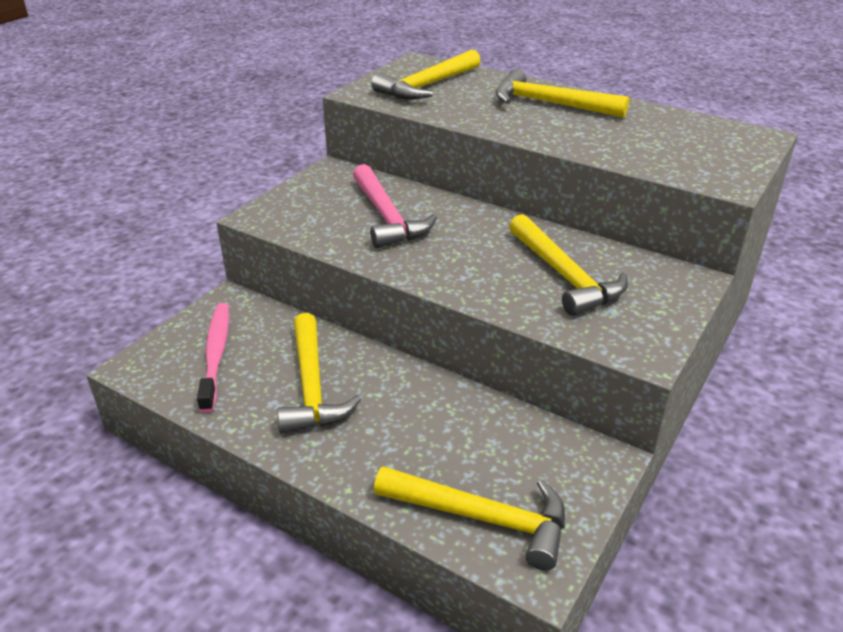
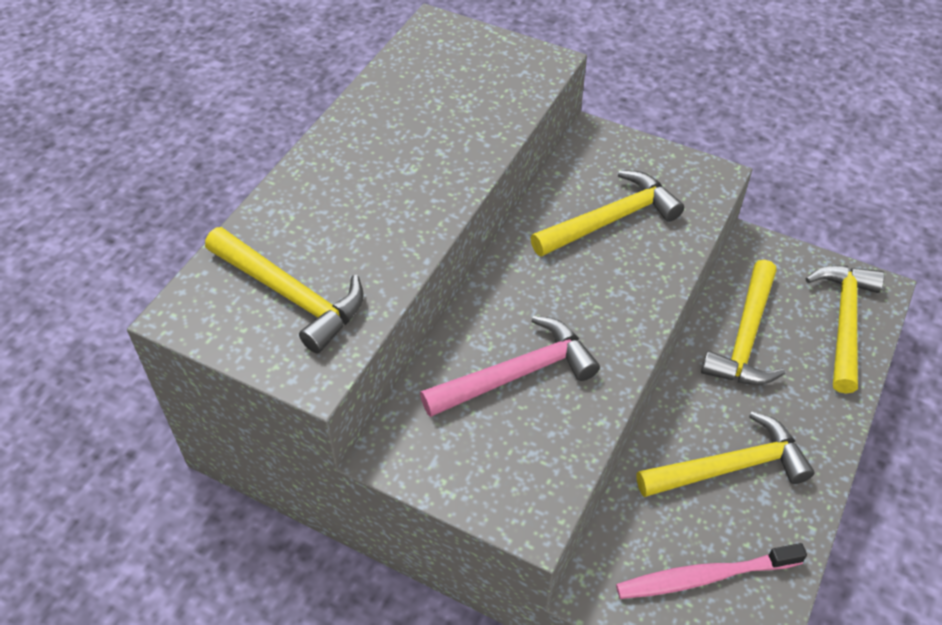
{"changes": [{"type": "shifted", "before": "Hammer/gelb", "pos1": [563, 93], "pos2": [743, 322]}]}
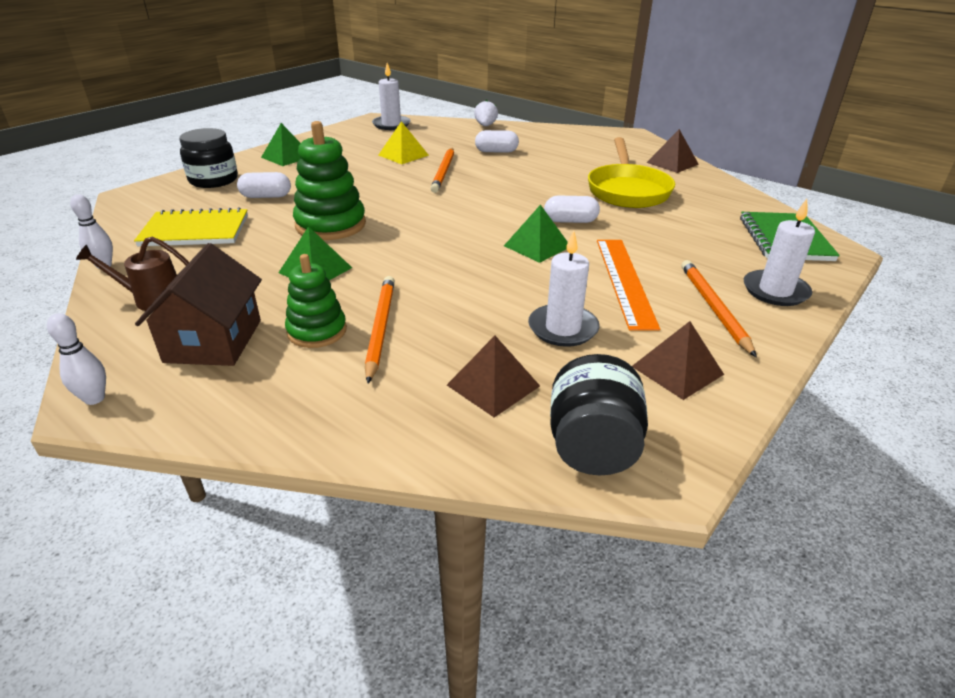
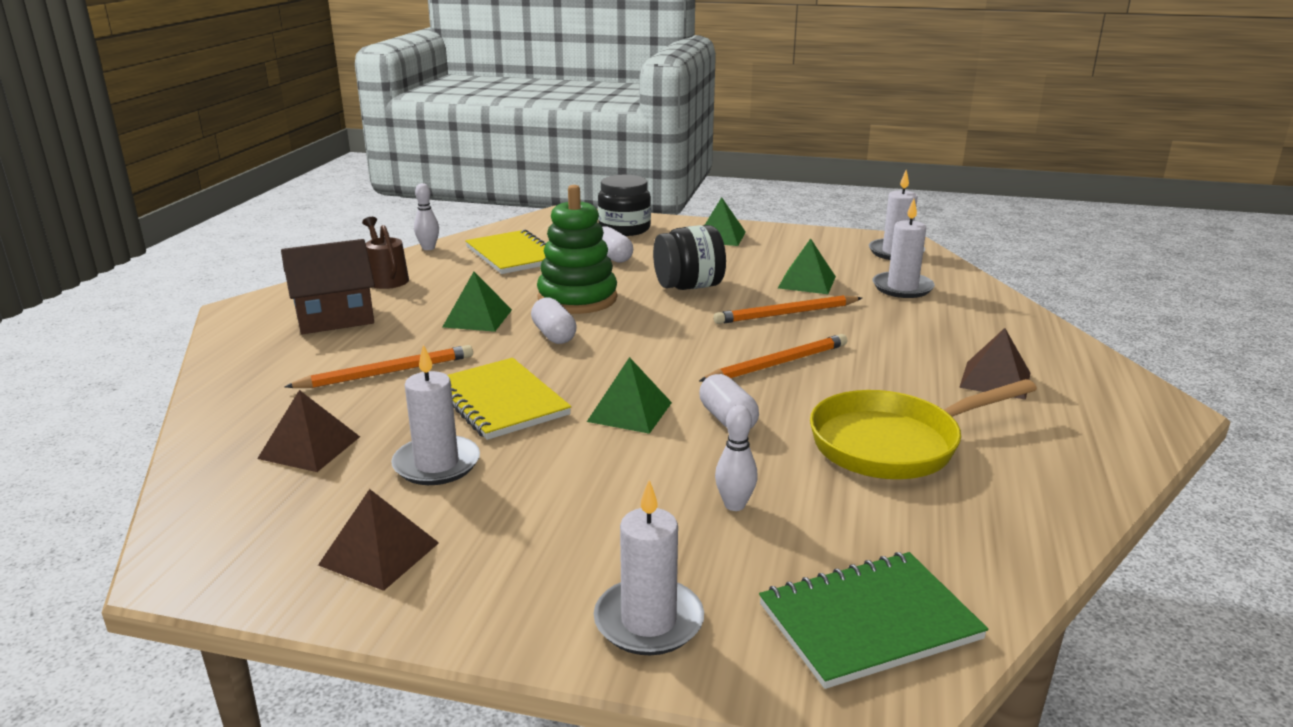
{"changes": [{"type": "gone", "before": "Erdbeere/weiß", "pos1": [486, 113]}, {"type": "repainted", "before": "Pyramide/gelb", "after": "Pyramide/grün", "pos1": [403, 142], "pos2": [807, 266]}, {"type": "shifted", "before": "Pyramide/braun", "pos1": [672, 151], "pos2": [994, 364]}, {"type": "shifted", "before": "Kapsel/weiß", "pos1": [497, 141], "pos2": [554, 320]}, {"type": "gone", "before": "Lineal/orange", "pos1": [628, 285]}, {"type": "gone", "before": "Stapelspielzeug/grün", "pos1": [316, 301]}, {"type": "shifted", "before": "Bleistift/orange", "pos1": [719, 308], "pos2": [773, 358]}, {"type": "shifted", "before": "Bowlingkegel/weiß", "pos1": [76, 359], "pos2": [736, 458]}, {"type": "shifted", "before": "Einmachglas/schwarz", "pos1": [599, 414], "pos2": [689, 257]}, {"type": "new", "after": "Kerze/weiß", "pos2": [904, 248]}, {"type": "new", "after": "Notizbuch/gelb", "pos2": [509, 399]}]}
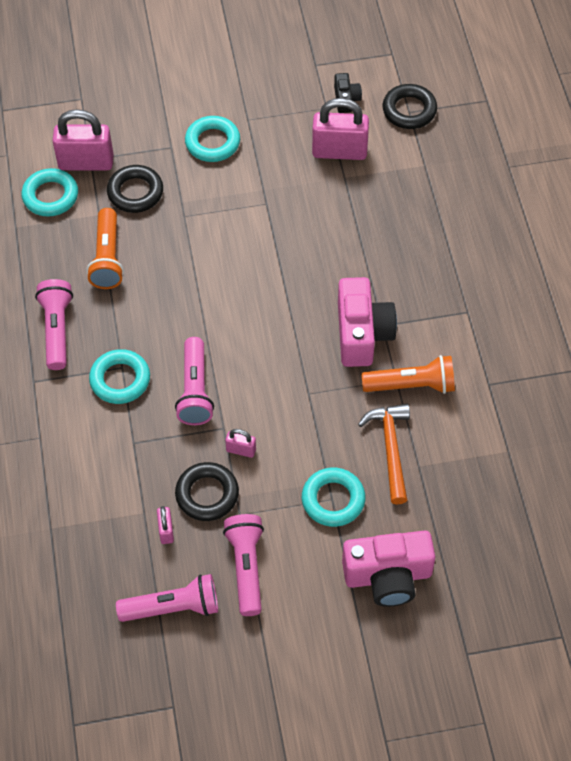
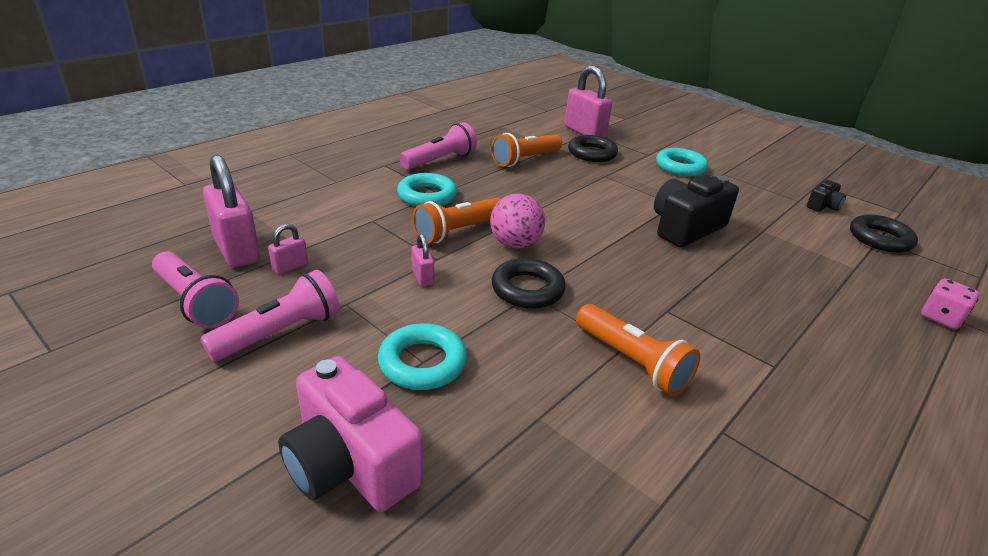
{"changes": [{"type": "shifted", "before": "Vorhängeschloss/rosa", "pos1": [340, 129], "pos2": [231, 211]}, {"type": "gone", "before": "Ring/türkis", "pos1": [49, 192]}, {"type": "gone", "before": "Kamera/rosa", "pos1": [367, 322]}, {"type": "repainted", "before": "Taschenlampe/rosa", "after": "Taschenlampe/orange", "pos1": [194, 381], "pos2": [456, 221]}, {"type": "gone", "before": "Hammer/orange", "pos1": [384, 454]}, {"type": "shifted", "before": "Ring/schwarz", "pos1": [207, 491], "pos2": [529, 283]}, {"type": "new", "after": "Kamera/schwarz", "pos2": [696, 211]}, {"type": "new", "after": "Ball/rosa", "pos2": [517, 221]}, {"type": "new", "after": "Spielwürfel/rosa", "pos2": [950, 303]}]}
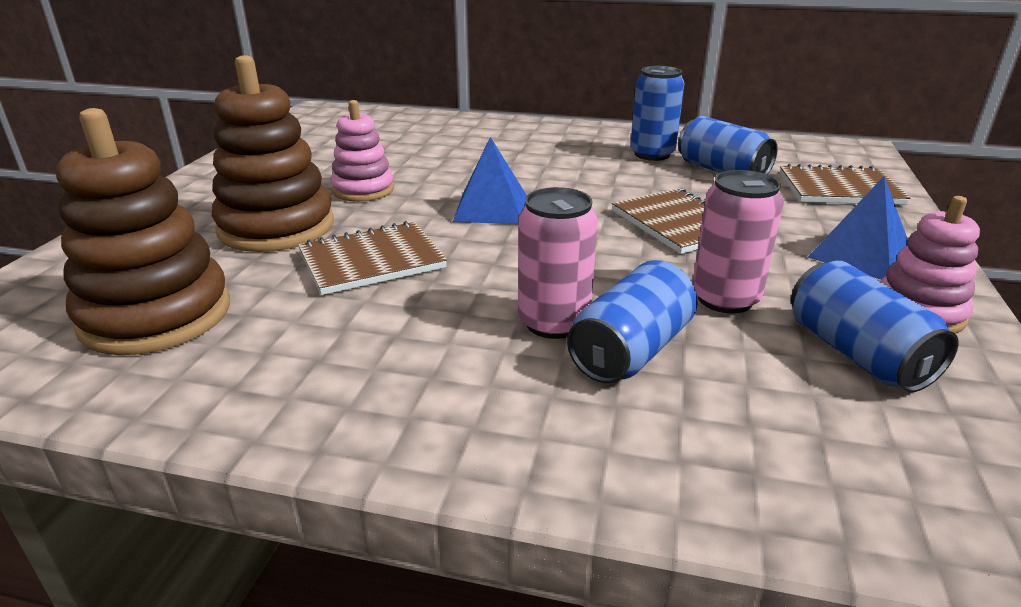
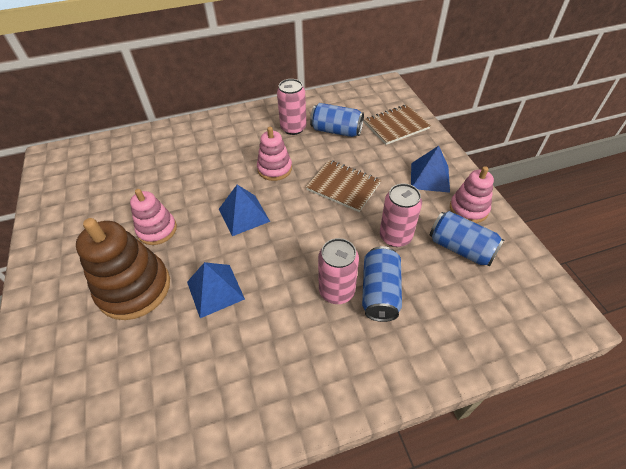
{"changes": [{"type": "repainted", "before": "Dose/blau", "after": "Dose/rosa", "pos1": [657, 113], "pos2": [291, 107]}, {"type": "gone", "before": "Stapelspielzeug/braun", "pos1": [143, 231]}, {"type": "swapped", "before": "Notizbuch/braun", "after": "Pyramide/blau", "pos1": [372, 258], "pos2": [216, 290]}, {"type": "new", "after": "Stapelspielzeug/rosa", "pos2": [274, 154]}]}
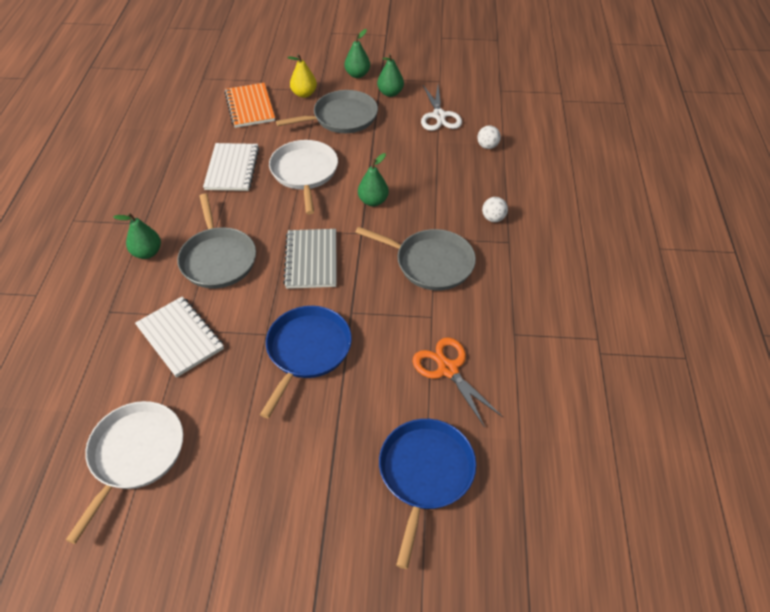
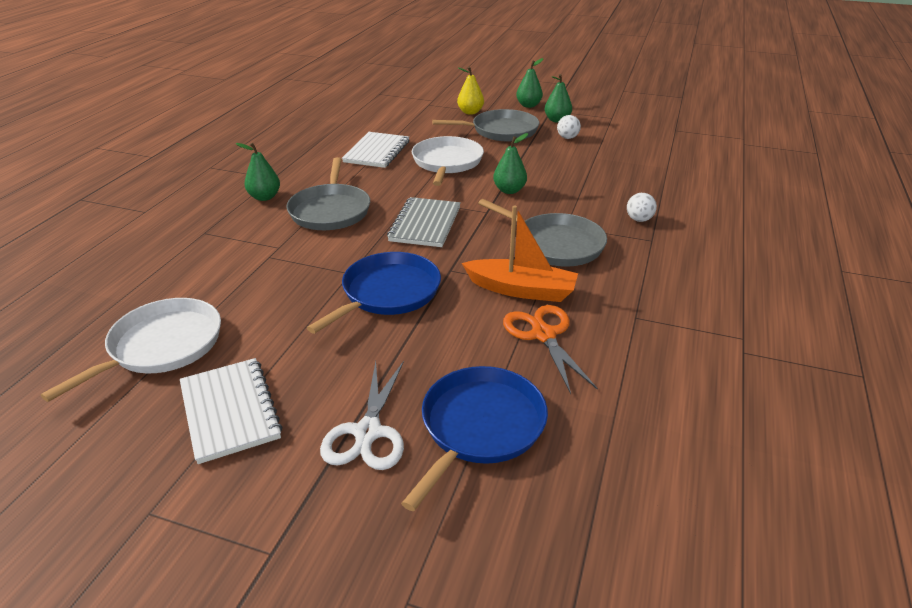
{"changes": [{"type": "gone", "before": "Notizbuch/orange", "pos1": [250, 105]}, {"type": "shifted", "before": "Schere/weiß", "pos1": [441, 108], "pos2": [362, 415]}, {"type": "shifted", "before": "Ball/weiß", "pos1": [489, 137], "pos2": [569, 127]}, {"type": "shifted", "before": "Notizbuch/weiß", "pos1": [179, 337], "pos2": [231, 411]}, {"type": "new", "after": "Boot/orange", "pos2": [520, 254]}]}
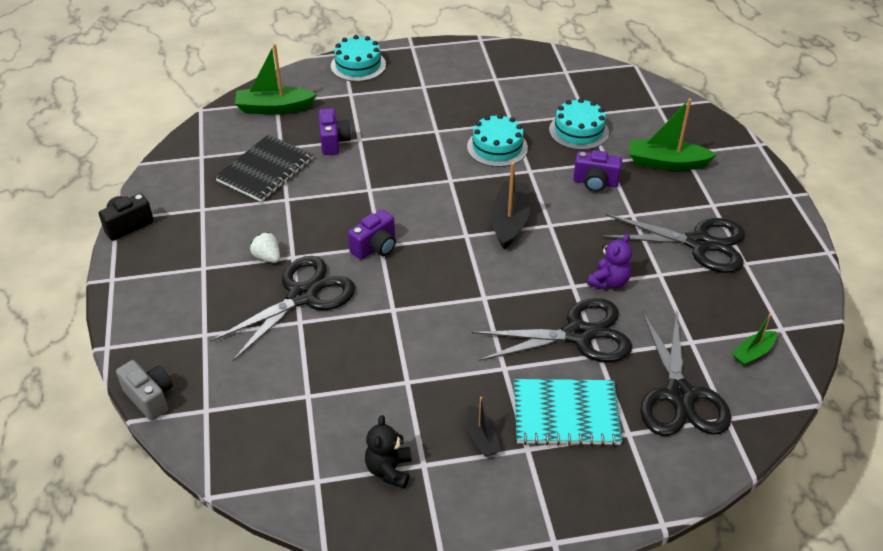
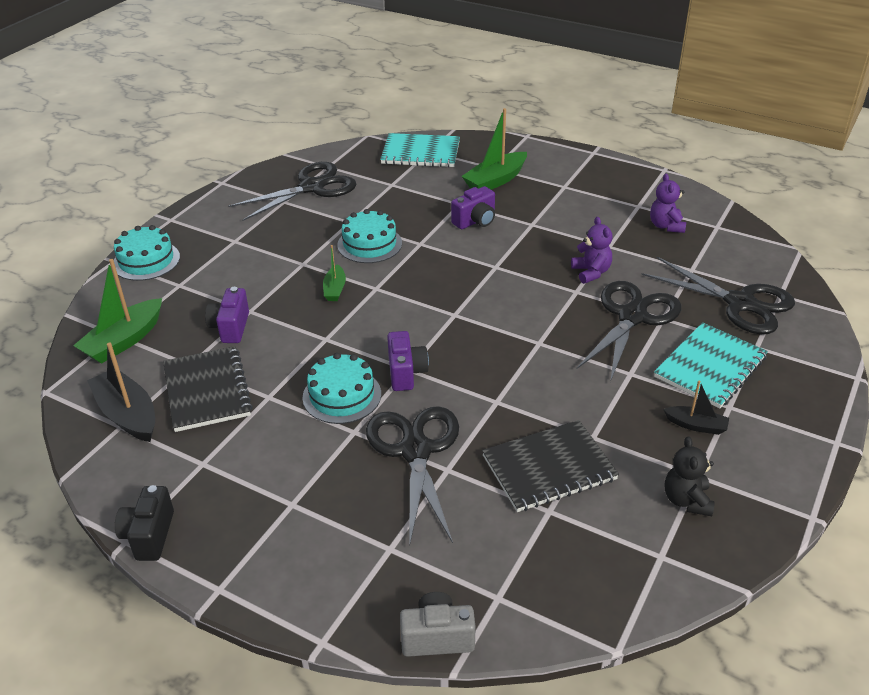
{"changes": [{"type": "shifted", "before": "Kuchen/türkis", "pos1": [579, 124], "pos2": [341, 388]}, {"type": "rotated", "before": "Kamera/lila", "pos1": [334, 131], "pos2": [227, 315], "turn": -120}, {"type": "shifted", "before": "Boot/schwarz", "pos1": [510, 205], "pos2": [121, 392]}, {"type": "shifted", "before": "Schere/schwarz", "pos1": [673, 243], "pos2": [292, 191]}, {"type": "gone", "before": "Erdbeere/weiß", "pos1": [265, 247]}, {"type": "shifted", "before": "Boot/grün", "pos1": [754, 340], "pos2": [334, 273]}, {"type": "rotated", "before": "Teddybär/schwarz", "pos1": [388, 451], "pos2": [690, 476], "turn": 45}, {"type": "new", "after": "Notizbuch/türkis", "pos2": [420, 150]}, {"type": "new", "after": "Teddybär/lila", "pos2": [668, 203]}, {"type": "new", "after": "Notizbuch/schwarz", "pos2": [550, 466]}]}
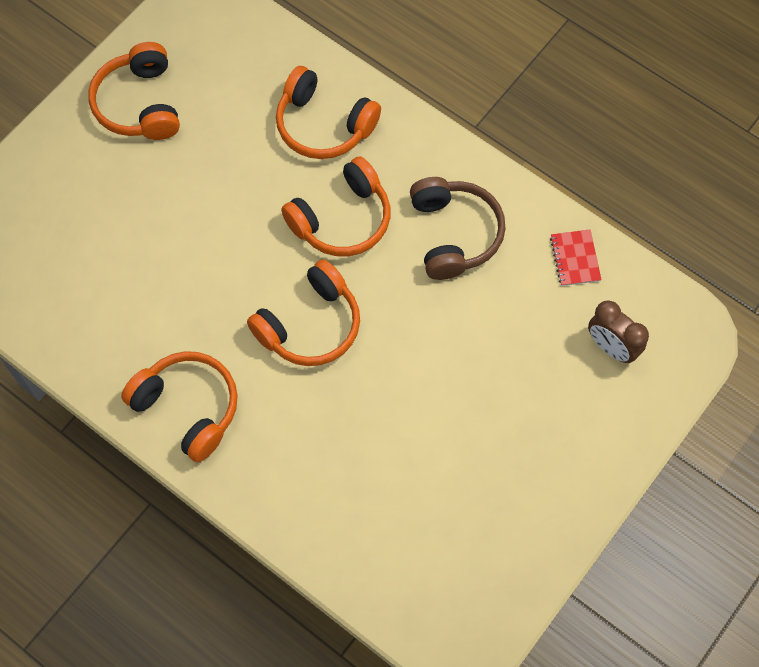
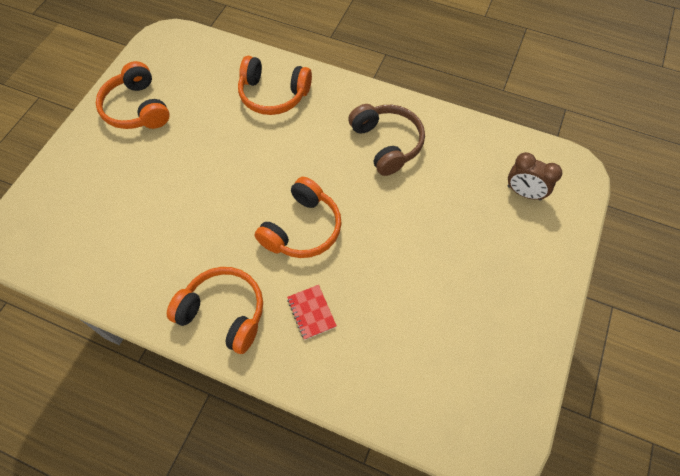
{"changes": [{"type": "gone", "before": "Kopfhörer/orange", "pos1": [335, 206]}, {"type": "shifted", "before": "Notizbuch/rot", "pos1": [576, 257], "pos2": [312, 312]}]}
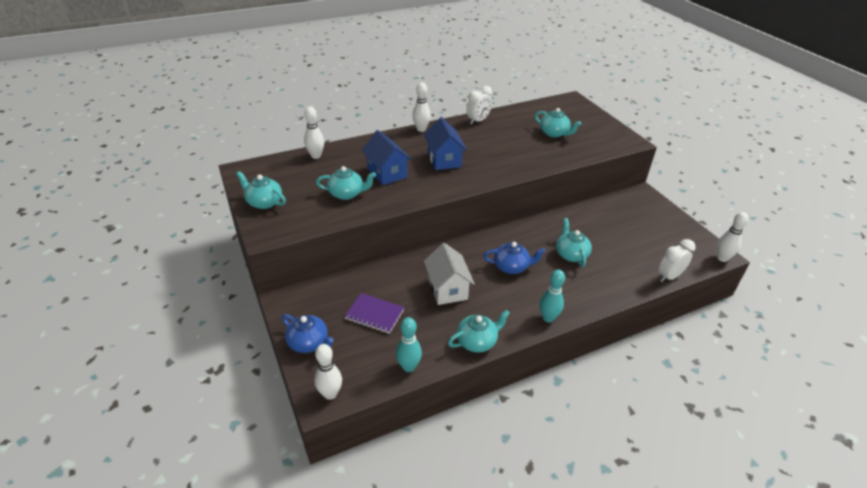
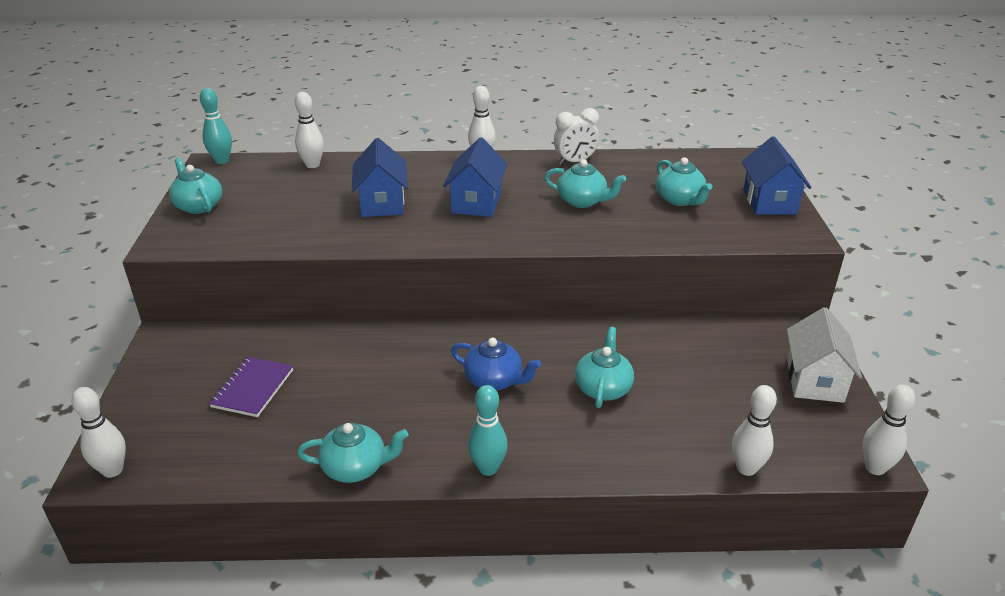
{"changes": [{"type": "shifted", "before": "Teekanne/türkis", "pos1": [346, 183], "pos2": [585, 183]}, {"type": "swapped", "before": "Wecker/weiß", "after": "Bowlingkegel/weiß", "pos1": [676, 260], "pos2": [754, 430]}, {"type": "shifted", "before": "Haus/weiß", "pos1": [449, 274], "pos2": [824, 355]}, {"type": "rotated", "before": "Notizbuch/lila", "pos1": [374, 313], "pos2": [251, 387], "turn": 60}, {"type": "gone", "before": "Teekanne/blau", "pos1": [308, 333]}, {"type": "shifted", "before": "Bowlingkegel/türkis", "pos1": [409, 344], "pos2": [216, 126]}, {"type": "new", "after": "Haus/blau", "pos2": [776, 176]}]}
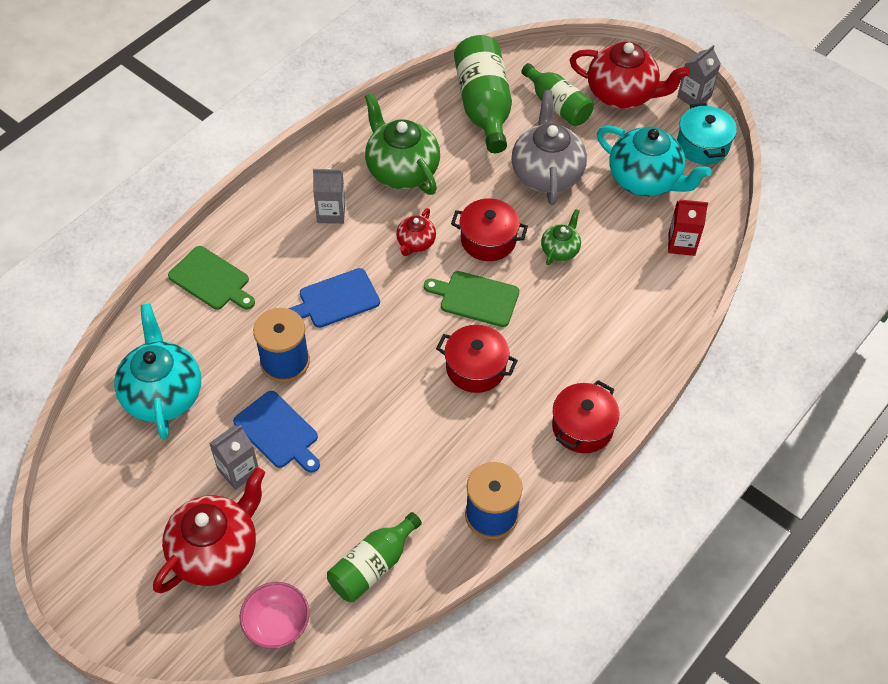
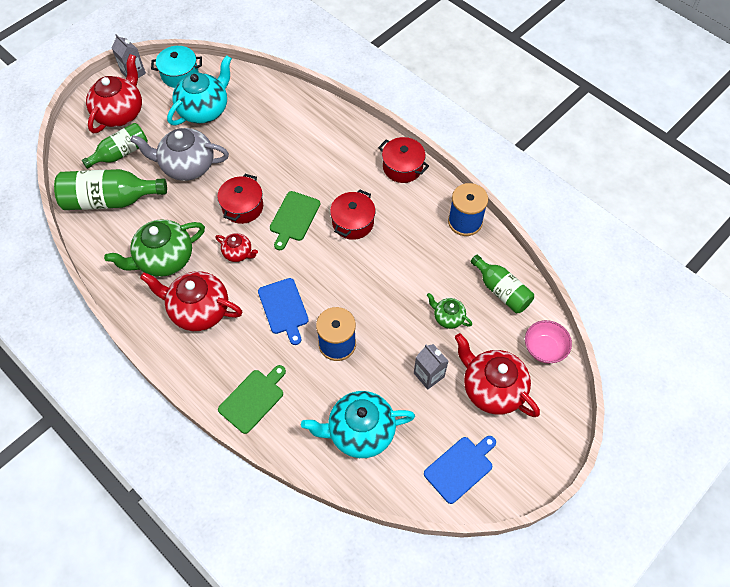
{"changes": [{"type": "swapped", "before": "Getränkekarton/grau", "after": "Teekanne/rot", "pos1": [329, 196], "pos2": [191, 301]}, {"type": "gone", "before": "Getränkekarton/rot", "pos1": [688, 228]}, {"type": "shifted", "before": "Teekanne/grün", "pos1": [561, 237], "pos2": [449, 311]}, {"type": "shifted", "before": "Schneidebrett/blau", "pos1": [276, 432], "pos2": [460, 470]}]}
